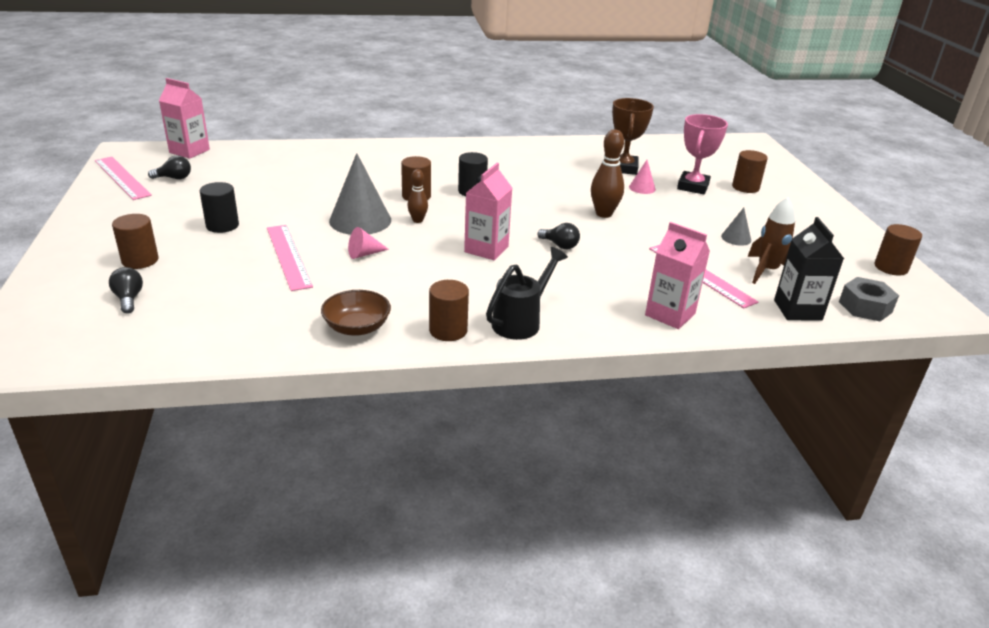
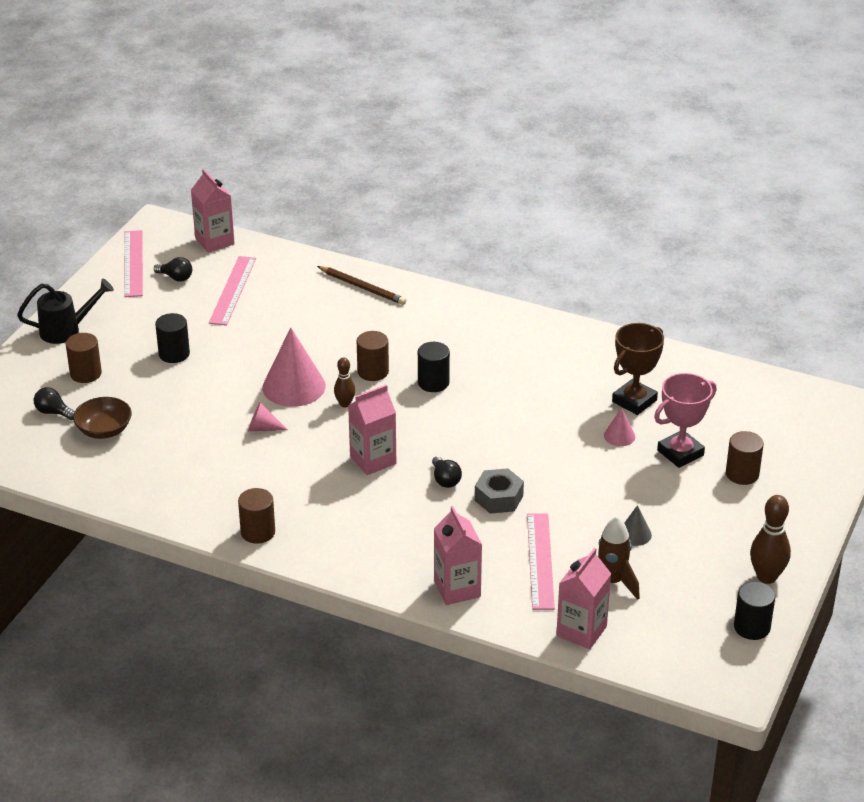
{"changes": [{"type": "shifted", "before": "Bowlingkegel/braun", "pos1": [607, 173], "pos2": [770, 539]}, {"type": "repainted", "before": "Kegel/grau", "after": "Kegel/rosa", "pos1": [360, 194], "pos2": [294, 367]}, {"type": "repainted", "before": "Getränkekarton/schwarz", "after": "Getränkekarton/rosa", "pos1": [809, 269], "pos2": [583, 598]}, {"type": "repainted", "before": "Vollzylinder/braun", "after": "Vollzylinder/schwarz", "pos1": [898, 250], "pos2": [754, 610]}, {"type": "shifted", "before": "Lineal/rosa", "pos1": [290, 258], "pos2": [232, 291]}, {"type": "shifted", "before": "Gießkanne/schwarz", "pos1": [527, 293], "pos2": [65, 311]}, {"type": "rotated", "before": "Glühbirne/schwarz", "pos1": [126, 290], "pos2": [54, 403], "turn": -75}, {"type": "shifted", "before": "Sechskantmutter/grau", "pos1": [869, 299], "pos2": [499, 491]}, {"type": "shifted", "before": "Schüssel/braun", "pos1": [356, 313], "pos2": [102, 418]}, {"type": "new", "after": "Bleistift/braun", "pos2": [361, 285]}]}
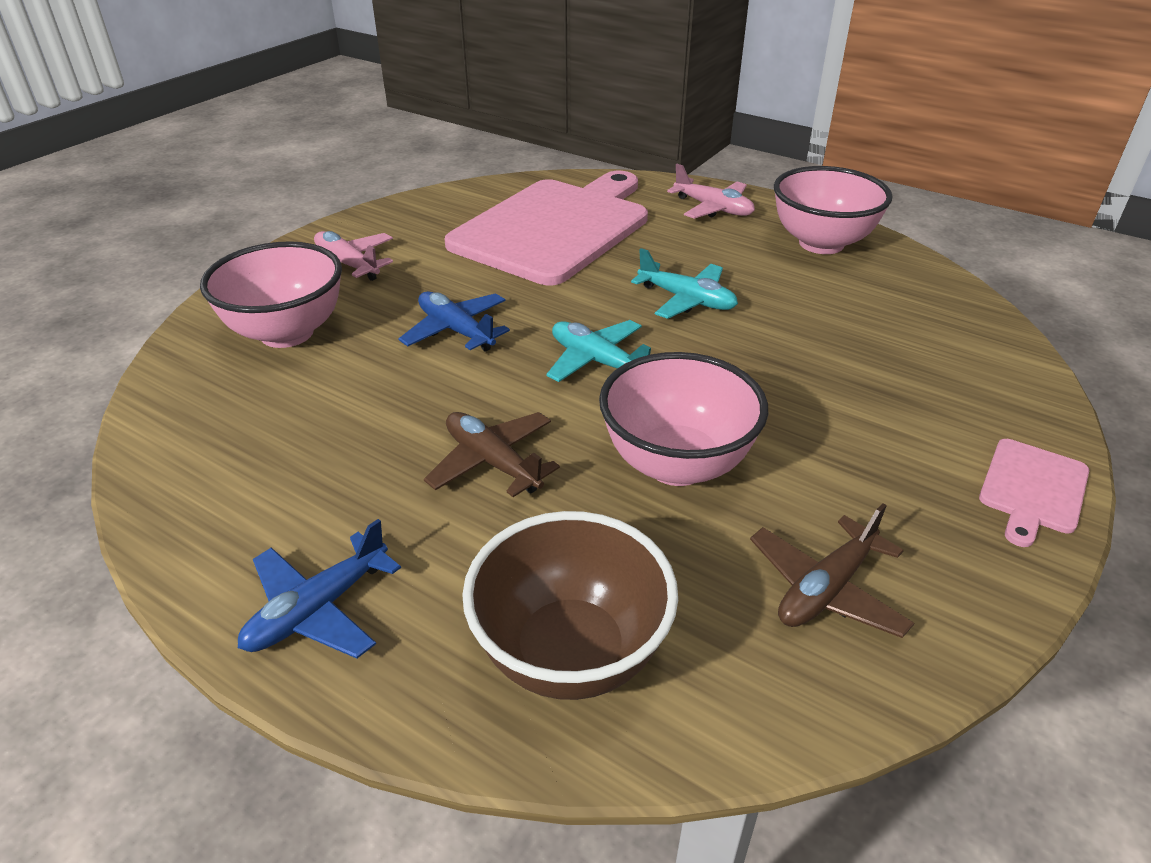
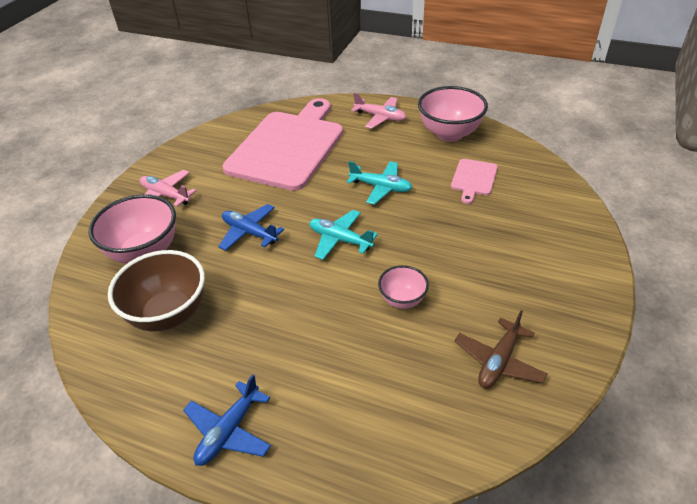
{"changes": [{"type": "scaled", "before": "Schüssel/rosa", "pos1": [683, 419], "pos2": [403, 287], "scale": 0.54}, {"type": "gone", "before": "Flugzeug/braun", "pos1": [492, 454]}, {"type": "shifted", "before": "Schneidebrett/rosa", "pos1": [1034, 493], "pos2": [474, 181]}, {"type": "shifted", "before": "Schüssel/braun", "pos1": [570, 605], "pos2": [156, 290]}]}
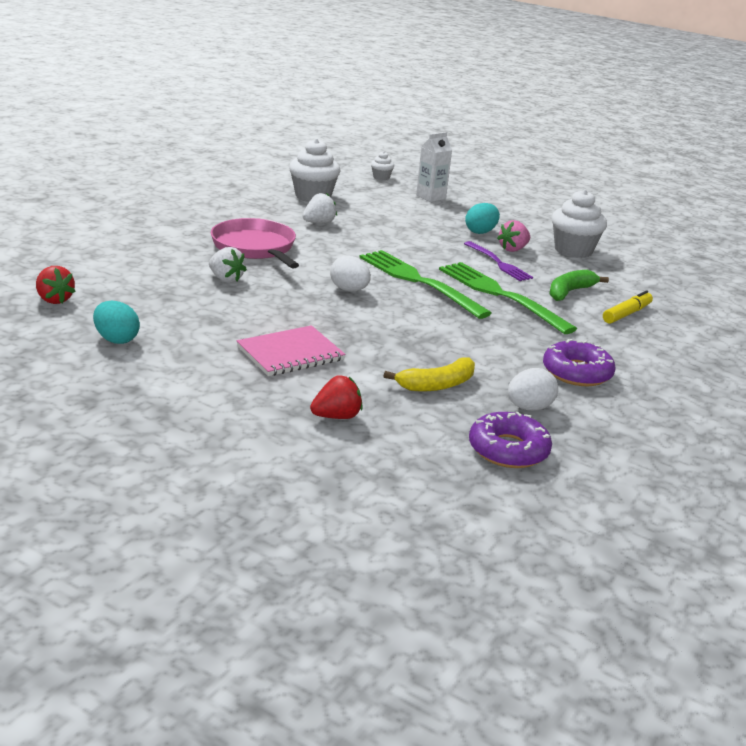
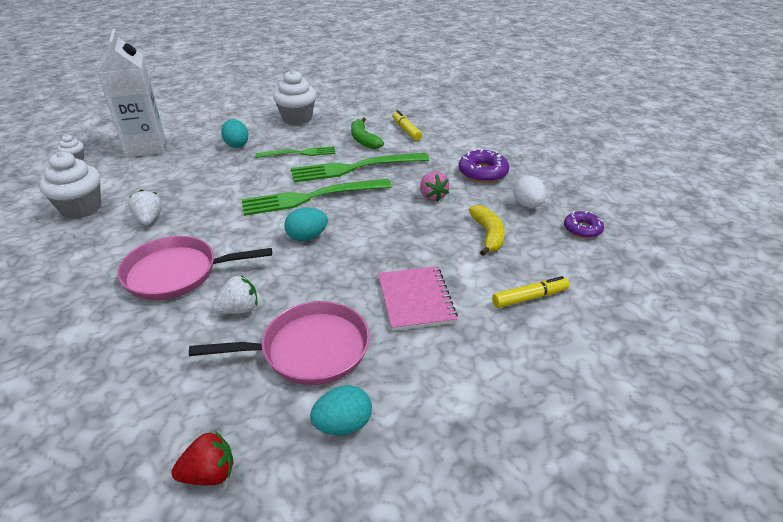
{"changes": [{"type": "scaled", "before": "Getränkekarton/weiß", "pos1": [434, 167], "pos2": [131, 93], "scale": 1.81}, {"type": "shifted", "before": "Erdbeere/rosa", "pos1": [513, 236], "pos2": [434, 186]}, {"type": "repainted", "before": "Gabel/lila", "after": "Gabel/grün", "pos1": [498, 261], "pos2": [295, 152]}, {"type": "repainted", "before": "Ei/weiß", "after": "Ei/türkis", "pos1": [350, 274], "pos2": [306, 224]}, {"type": "swapped", "before": "Erdbeere/rot", "after": "Filzstift/gelb", "pos1": [336, 397], "pos2": [530, 292]}, {"type": "scaled", "before": "Donut/lila", "pos1": [510, 440], "pos2": [584, 224], "scale": 0.67}, {"type": "new", "after": "Pfanne/rosa", "pos2": [279, 343]}]}
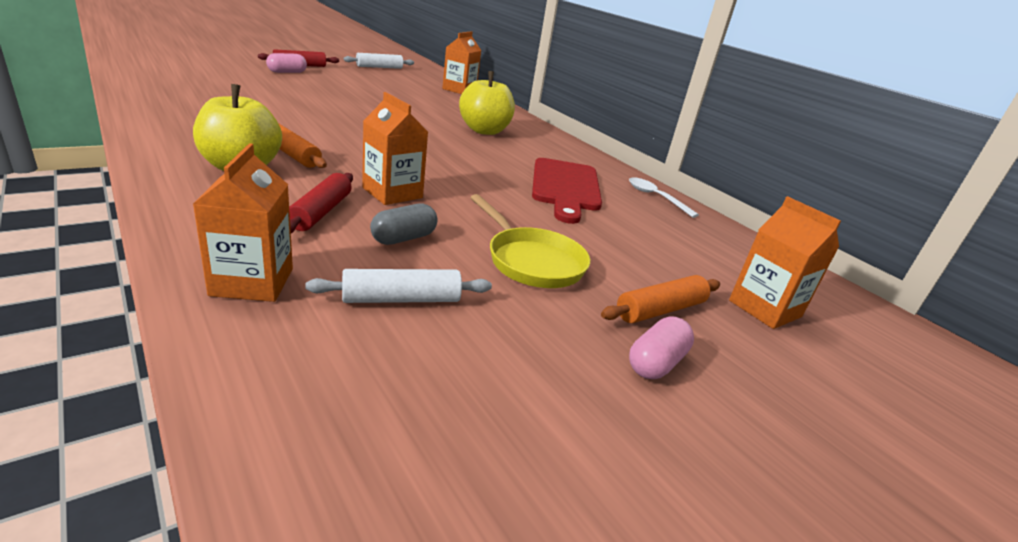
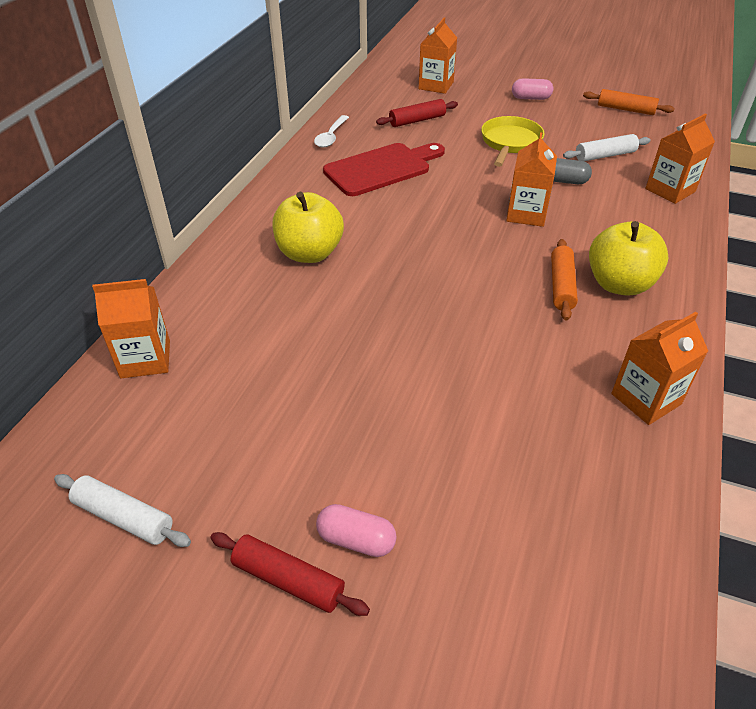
{"changes": [{"type": "shifted", "before": "Nudelholz/rot", "pos1": [321, 203], "pos2": [417, 113]}, {"type": "rotated", "before": "Nudelholz/weiß", "pos1": [399, 286], "pos2": [607, 147], "turn": -60}, {"type": "shifted", "before": "Nudelholz/orange", "pos1": [660, 299], "pos2": [629, 102]}, {"type": "new", "after": "Getränkekarton/orange", "pos2": [659, 368]}]}
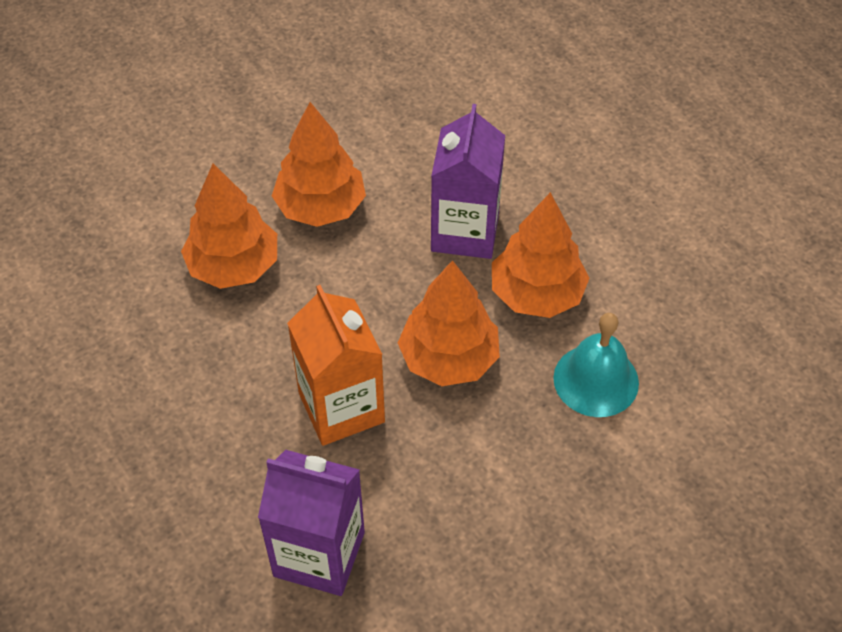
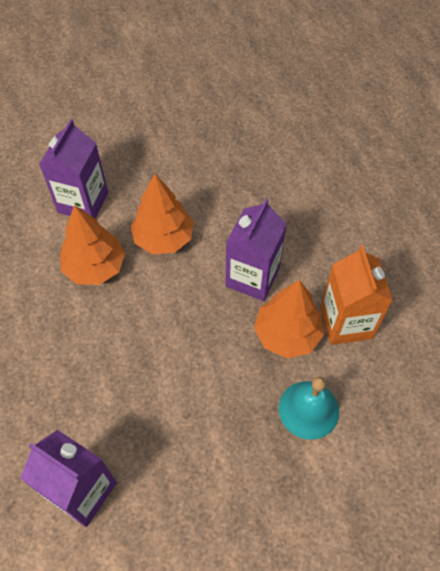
{"changes": [{"type": "gone", "before": "Baum/orange", "pos1": [449, 323]}, {"type": "shifted", "before": "Getränkekarton/orange", "pos1": [336, 365], "pos2": [356, 295]}, {"type": "new", "after": "Getränkekarton/lila", "pos2": [73, 168]}]}
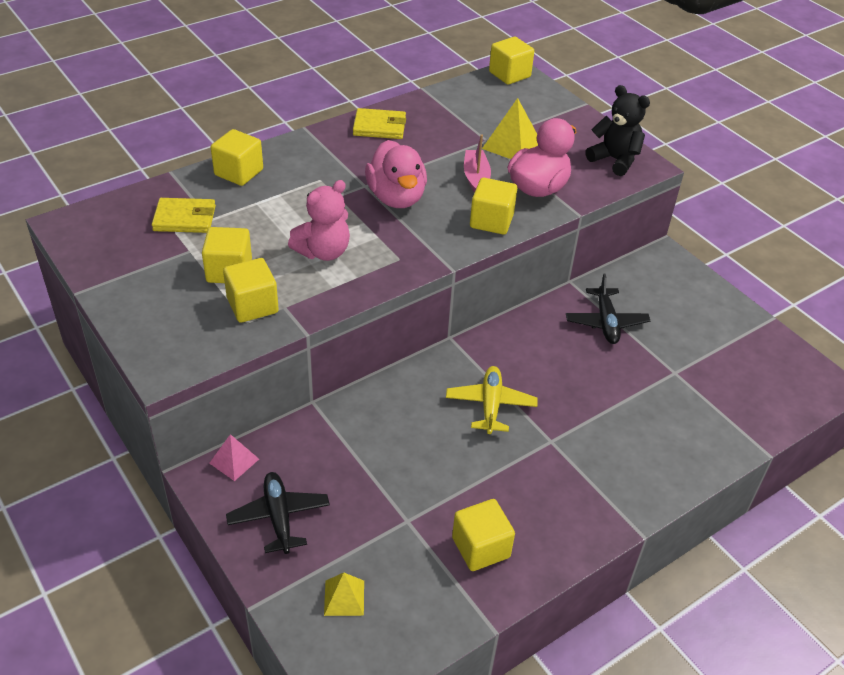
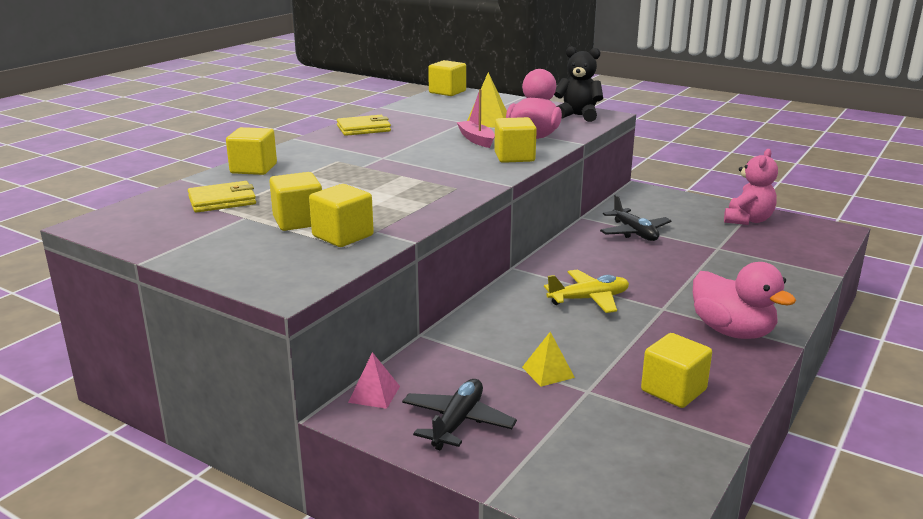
{"changes": [{"type": "shifted", "before": "Ente/rosa", "pos1": [396, 174], "pos2": [744, 300]}, {"type": "shifted", "before": "Teddybär/rosa", "pos1": [319, 220], "pos2": [751, 187]}, {"type": "rotated", "before": "Flugzeug/gelb", "pos1": [492, 400], "pos2": [586, 291], "turn": 90}, {"type": "rotated", "before": "Flugzeug/schwarz", "pos1": [278, 513], "pos2": [459, 414], "turn": 60}, {"type": "shifted", "before": "Pyramide/gelb", "pos1": [344, 594], "pos2": [548, 359]}]}
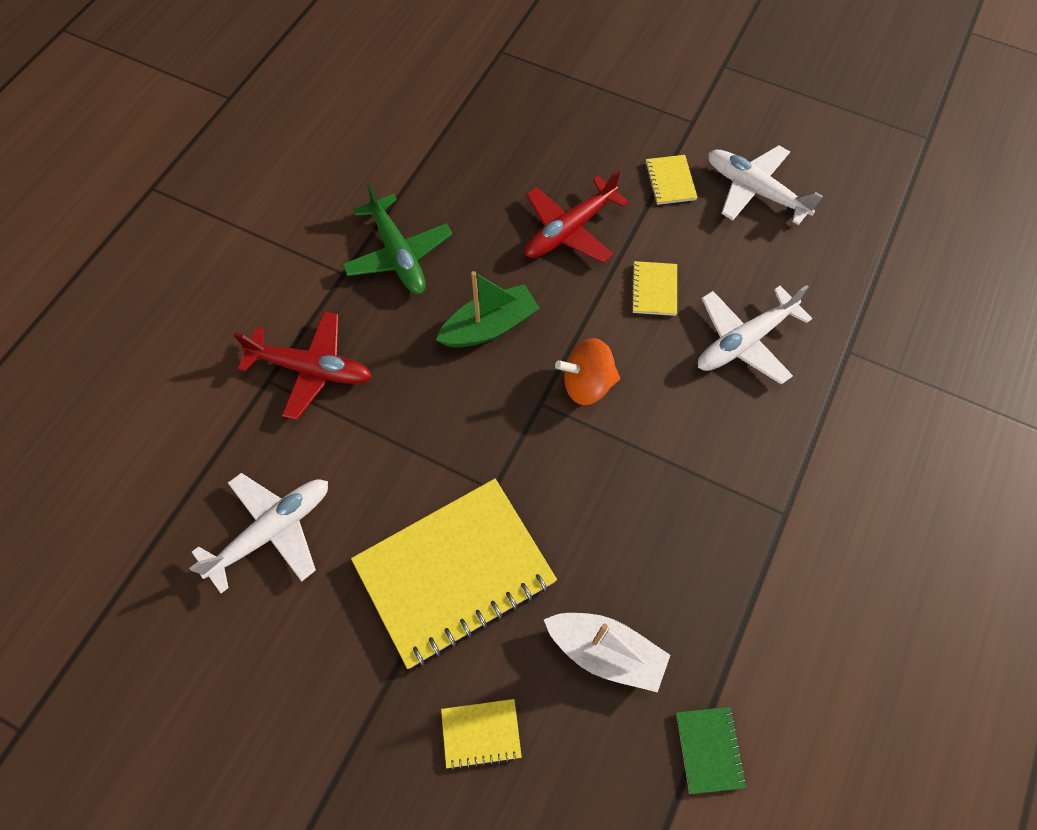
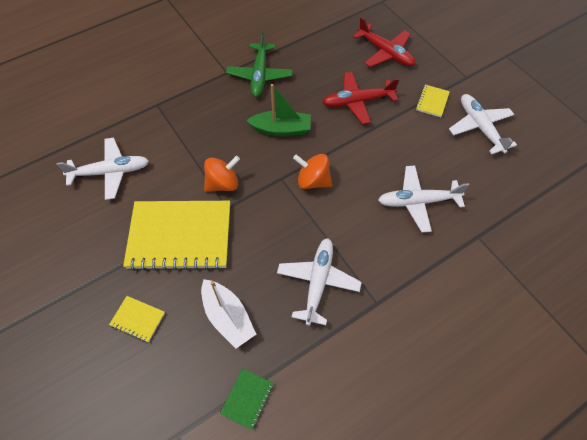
{"changes": [{"type": "gone", "before": "Notizbuch/gelb", "pos1": [654, 288]}, {"type": "shifted", "before": "Flugzeug/rot", "pos1": [302, 365], "pos2": [384, 42]}, {"type": "new", "after": "Kreisel/orange", "pos2": [222, 174]}, {"type": "new", "after": "Flugzeug/weiß", "pos2": [319, 282]}]}
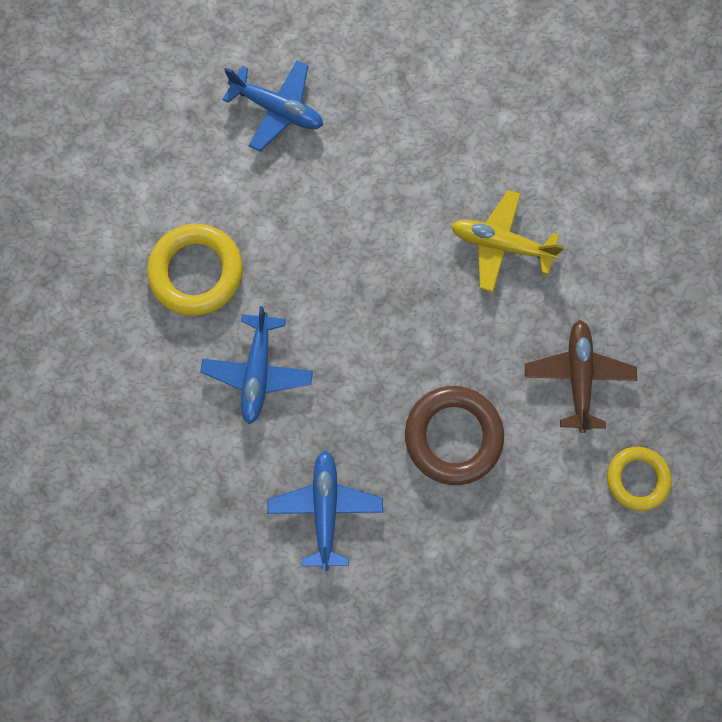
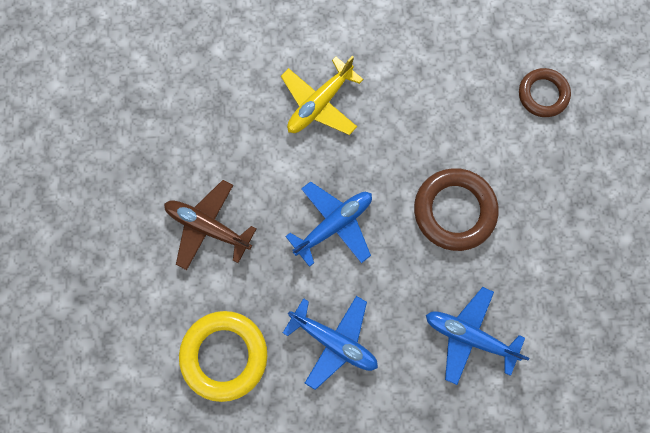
{"changes": [{"type": "shifted", "before": "Flugzeug/blau", "pos1": [272, 106], "pos2": [328, 224]}, {"type": "shifted", "before": "Flugzeug/braun", "pos1": [581, 376], "pos2": [210, 225]}, {"type": "repainted", "before": "Ring/gelb", "after": "Ring/braun", "pos1": [639, 478], "pos2": [545, 92]}]}
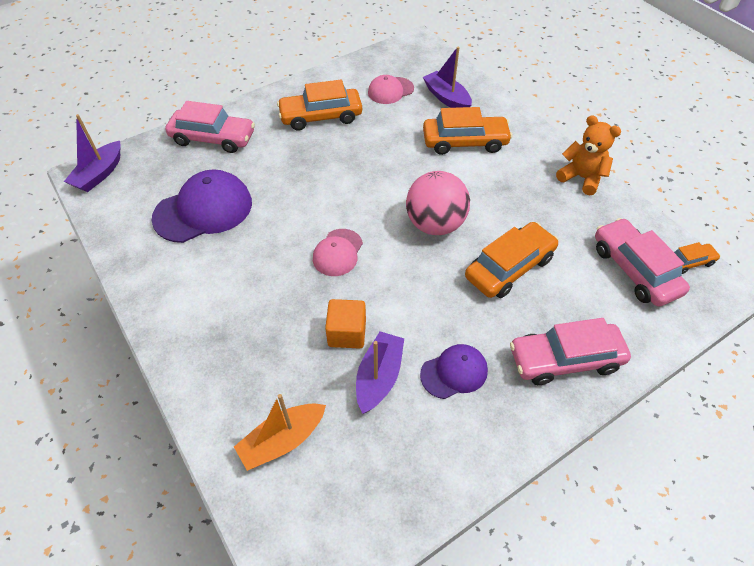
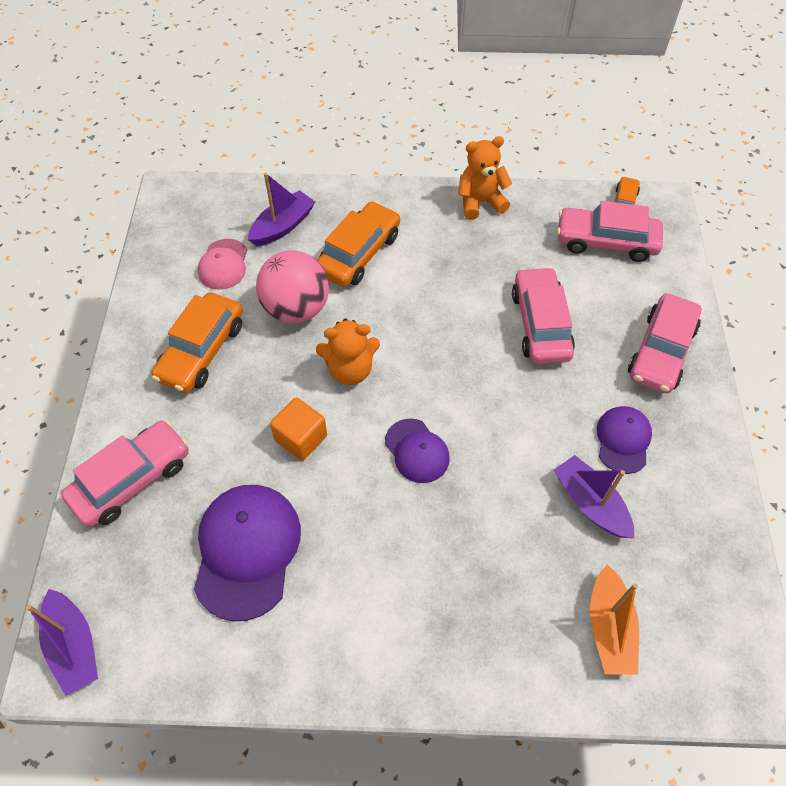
{"changes": [{"type": "rotated", "before": "Boot/lila", "pos1": [447, 77], "pos2": [281, 209], "turn": 135}, {"type": "shifted", "before": "Ball/rosa", "pos1": [438, 203], "pos2": [292, 286]}, {"type": "repainted", "before": "Auto/orange", "after": "Auto/rosa", "pos1": [512, 260], "pos2": [543, 315]}, {"type": "repainted", "before": "Kappe/rosa", "after": "Kappe/lila", "pos1": [338, 252], "pos2": [417, 450]}, {"type": "shifted", "before": "Kubus/orange", "pos1": [345, 323], "pos2": [298, 429]}, {"type": "new", "after": "Teddybär/orange", "pos2": [348, 352]}]}
